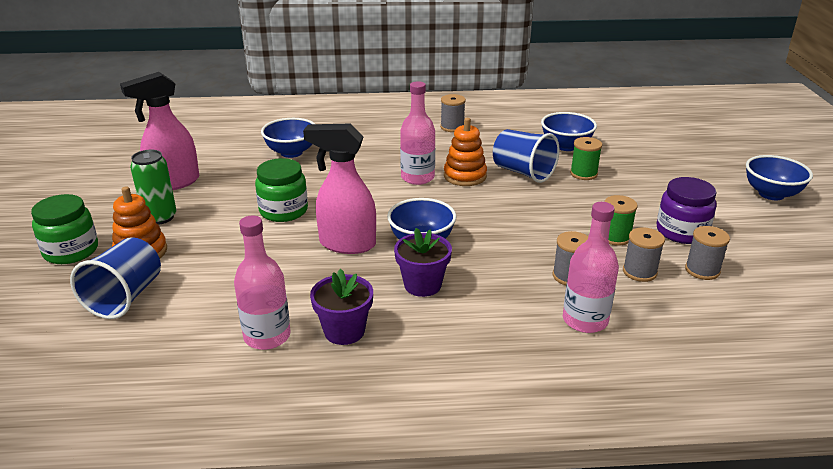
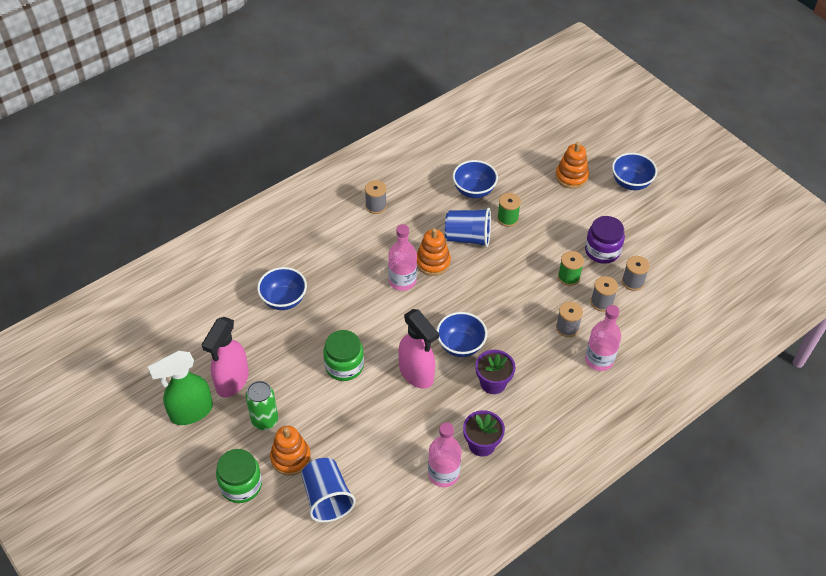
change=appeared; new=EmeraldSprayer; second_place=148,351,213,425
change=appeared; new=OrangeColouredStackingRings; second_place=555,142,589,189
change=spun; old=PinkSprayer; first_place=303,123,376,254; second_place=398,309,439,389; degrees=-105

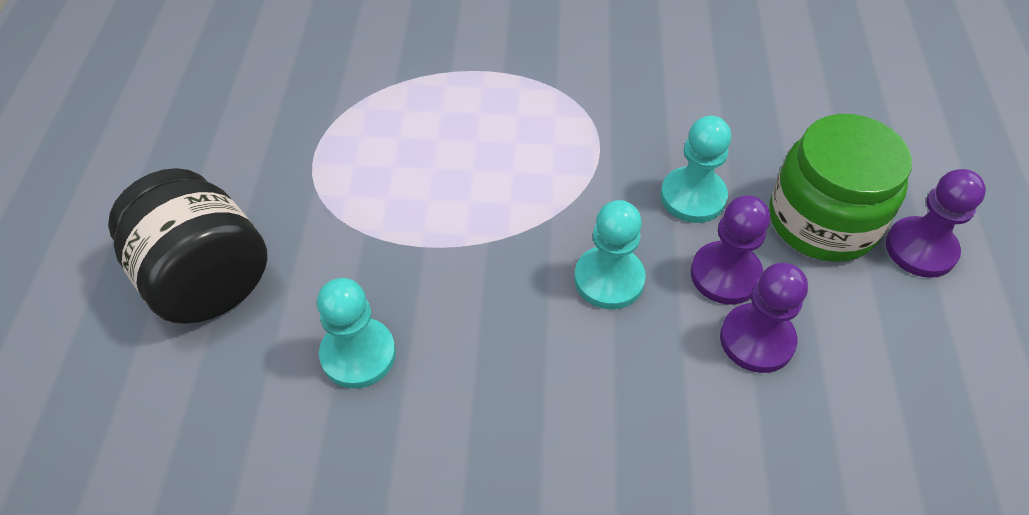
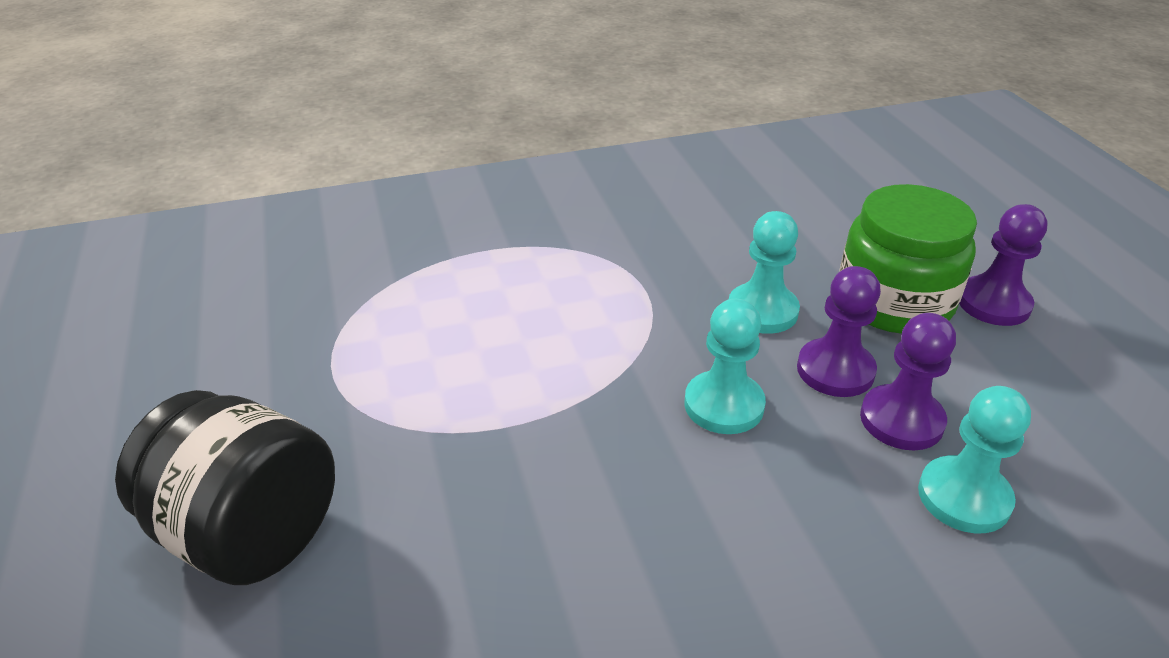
change=relocated; old=TealPawn; first_place=317,278,396,389; second_place=918,386,1031,533

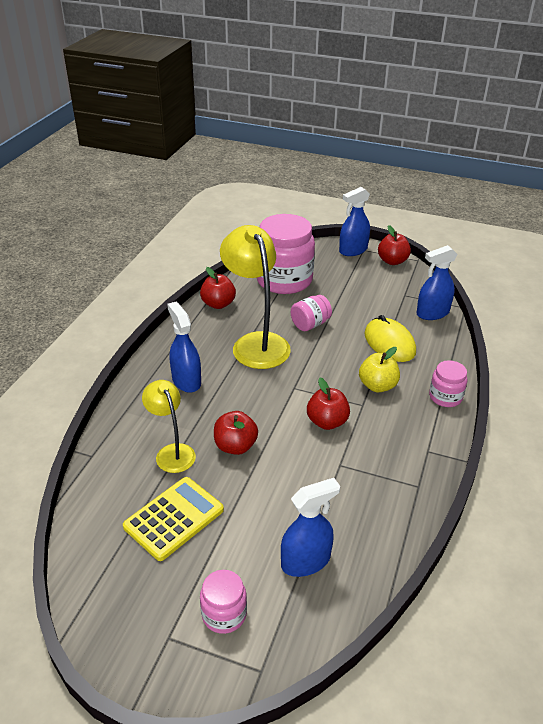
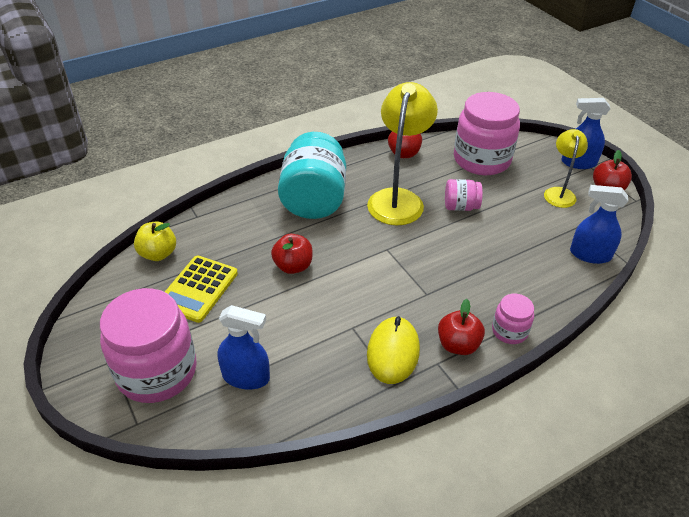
change=relocated; old=YellowReadingLamp; first_place=142,380,196,473; second_place=544,129,588,208
change=relocated; old=CrimsonToyApple; first_place=307,378,350,430; second_place=438,299,485,355
change=relocated; old=YellowToyApple; first_place=359,347,400,392; second_place=134,222,176,261
change=relocated; old=YellowMouse; first_place=364,315,416,362; second_place=367,316,420,384
change=exchanged; old=CobaltSprayer; new=TealPreserveJar; first_place=167,302,201,393; second_place=278,132,346,219
change=spun; old=YellowCalculator; first_place=123,477,224,561; second_place=165,256,238,323; degrees=120
change=size; old=PinkPreserveJar; first_place=200,570,247,634; second_place=100,288,197,403; factor=2.07

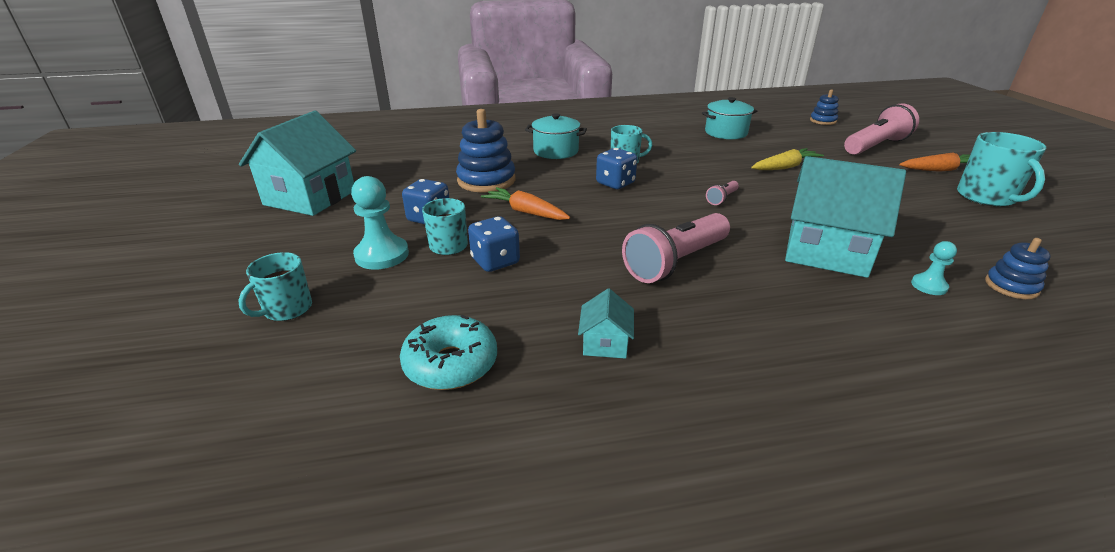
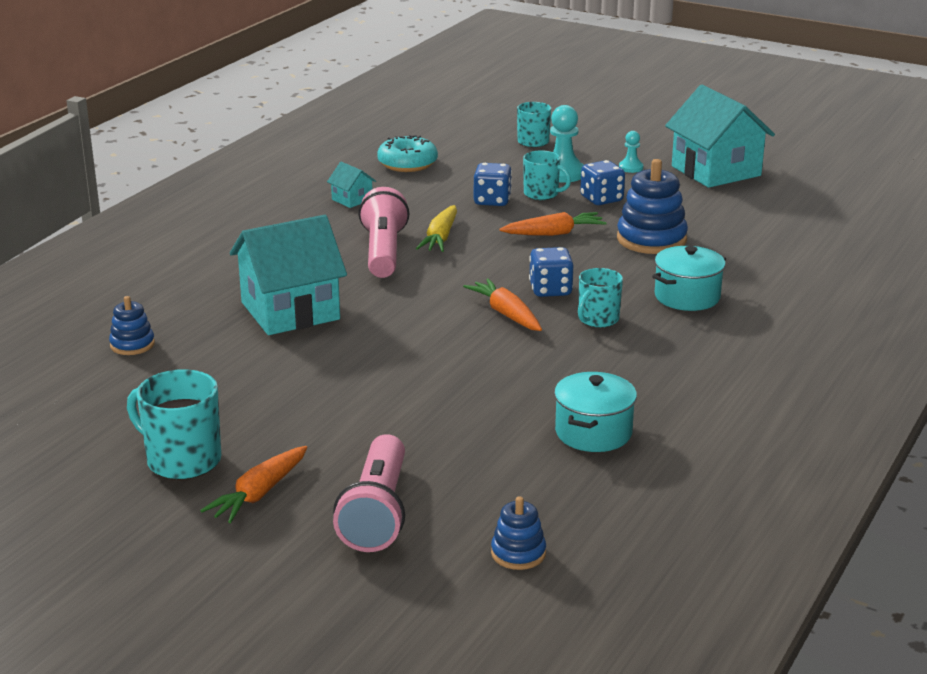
change=missing; old=PinkPocketTorch; first_place=706,181,739,205
change=appeared; new=OrangeColouredToyCarrot; second_place=463,278,542,331
change=relocated; old=YellowToyCarrot; first_place=751,148,824,170; second_place=416,205,457,252
change=relocated; old=TealPawn; first_place=911,241,957,295; second_place=619,131,643,173

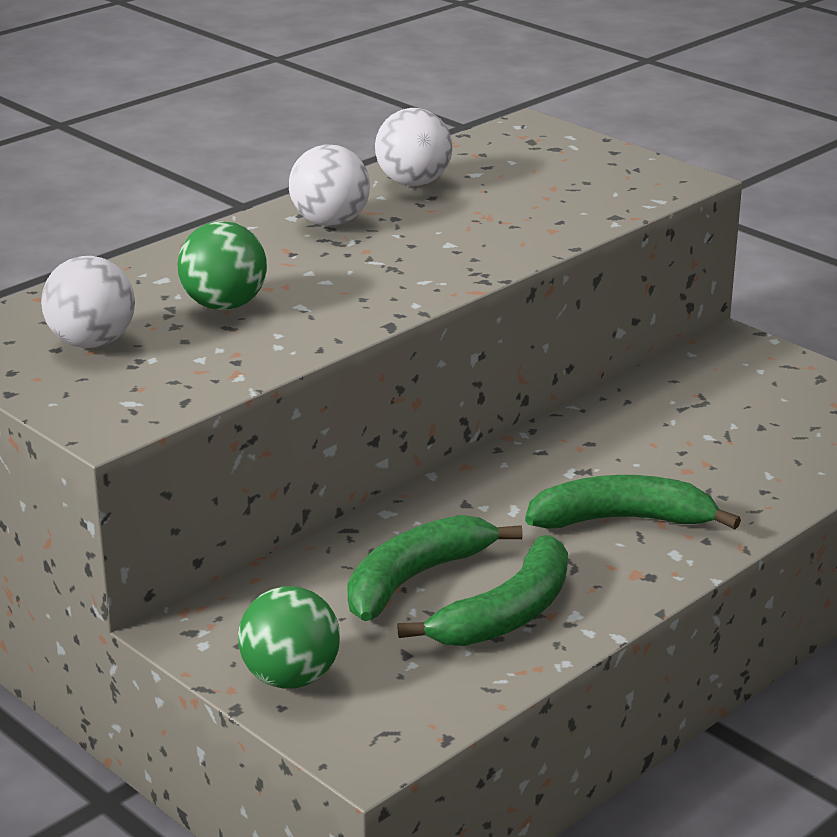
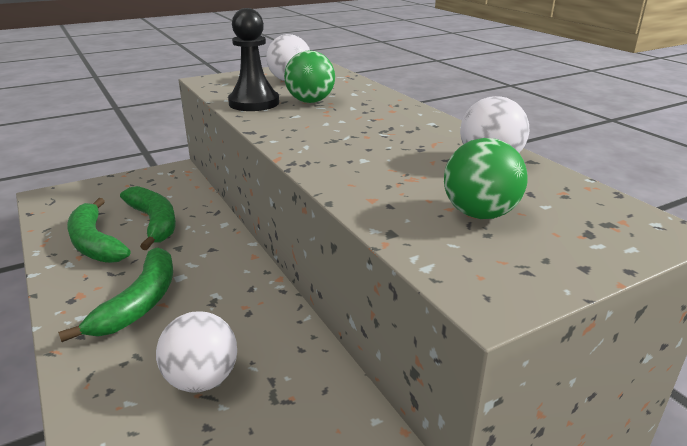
change=appeared; new=BlackPawn; second_place=228,8,279,111
change=relocated; old=EmeraldPlayBall; first_place=238,586,340,689; second_place=444,138,528,219
change=relocated; old=PureWhitePlayBall; first_place=289,144,370,226; second_place=156,311,237,392

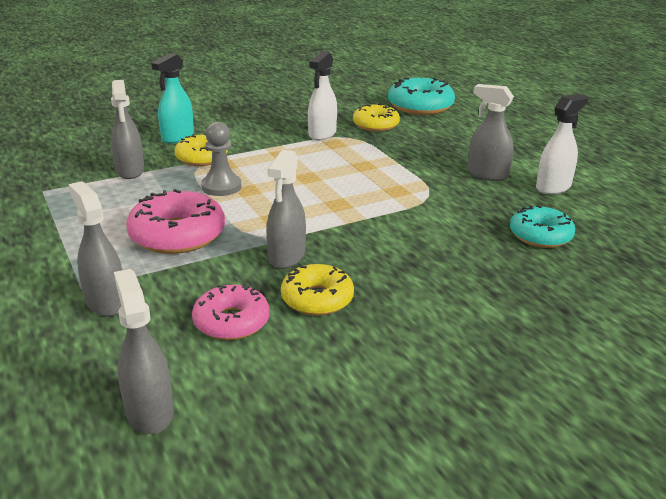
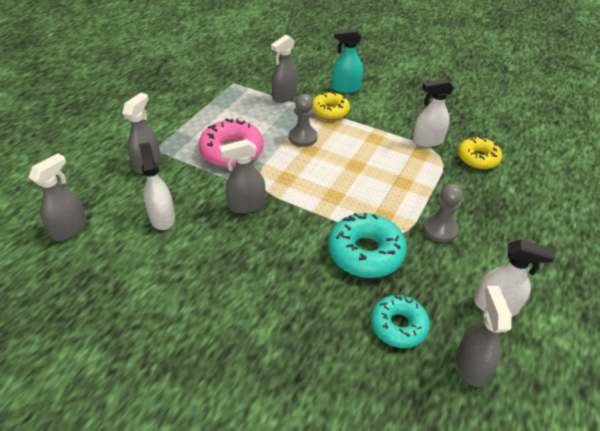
change=missing; old=YellowDoughnut; first_place=281,264,354,316
change=appeared; new=GrayPawn; second_place=423,184,463,243
change=relocated; old=TealDoughnut; first_place=388,78,455,115; second_place=328,213,407,278
change=relocated; old=GraySprayer; first_place=468,84,514,181; second_place=456,286,512,387
change=exchanged; old=PinkDoughnut; new=PureWhiteSprayer; first_place=192,284,270,340; second_place=139,143,175,230

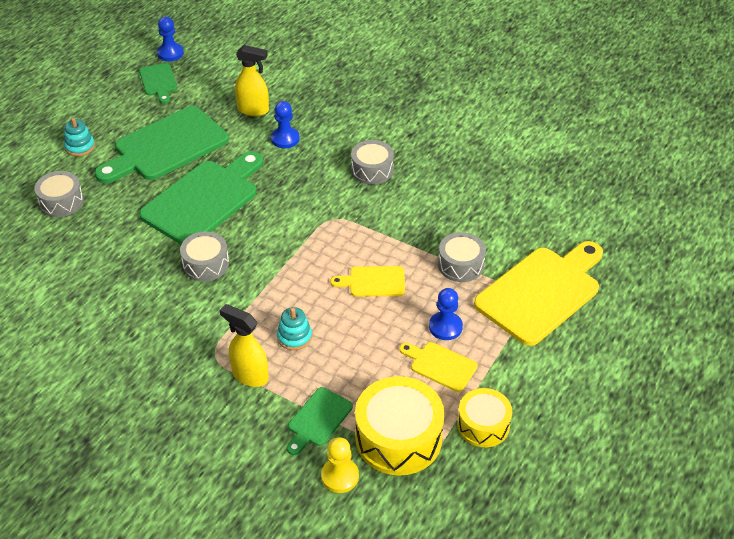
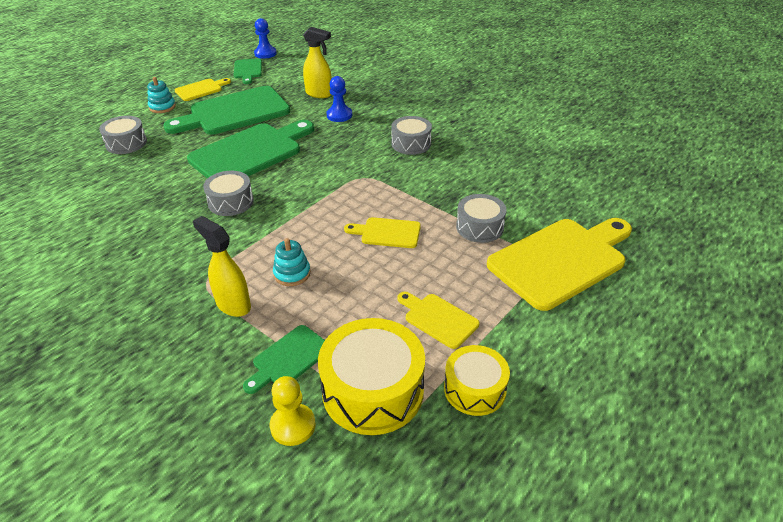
change=missing; old=CobaltPawn; first_place=429,288,463,340
change=appeared; new=YellowChoppingBoard; second_place=175,78,231,101

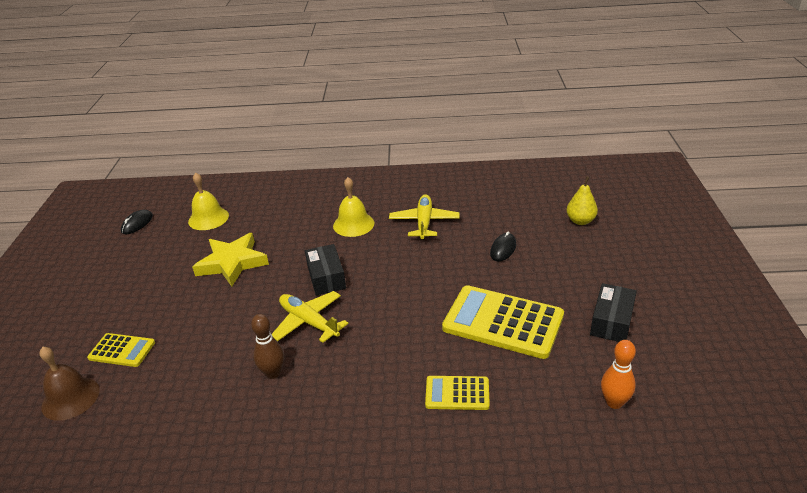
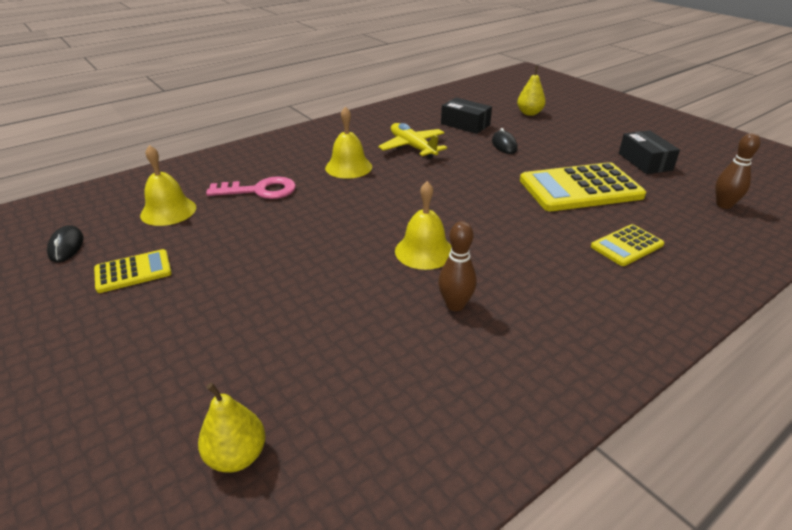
change=missing; old=YellowStar; first_place=192,233,269,287
change=appeared; new=PinkLatchkey; second_place=206,176,296,199
change=relocated; old=YellowCalculator; first_place=87,333,155,367; second_place=94,249,172,293
change=relocated; old=BlackBox; first_place=305,244,346,296; second_place=441,98,492,134
change=exchanged; old=DarkBrownBell; new=YellowToyPear; first_place=39,346,100,421; second_place=198,383,266,472
change=exchanged; old=YellowToyPlane; new=YellowBell; first_place=272,291,348,343; second_place=395,181,452,270
change=colour; old=OrangeColouredSkittle; new=DarkBrownSkittle; first_place=601,340,636,409; second_place=715,133,760,209

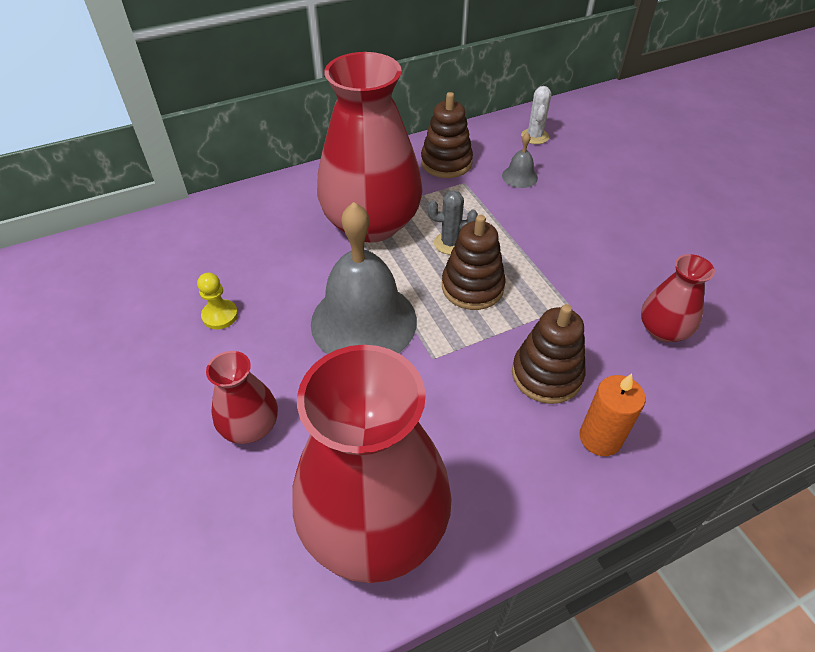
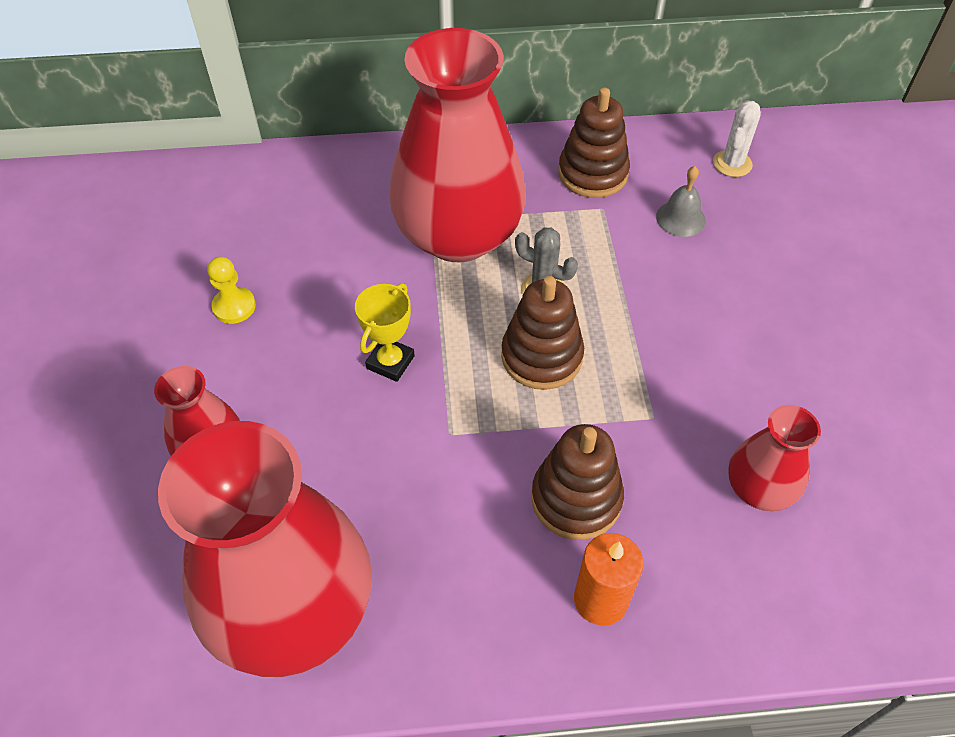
change=exchanged; old=GrayBell; new=YellowPrizeCup; first_place=311,202,417,354; second_place=355,283,415,382

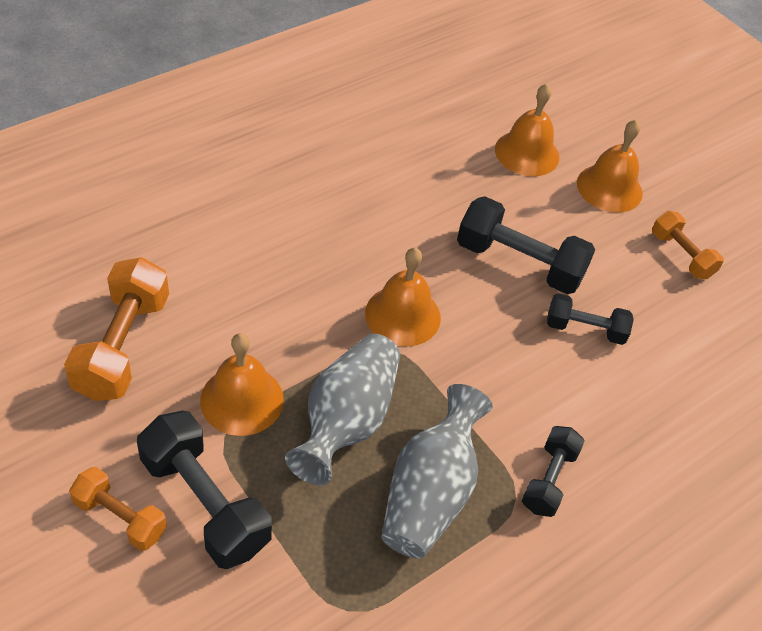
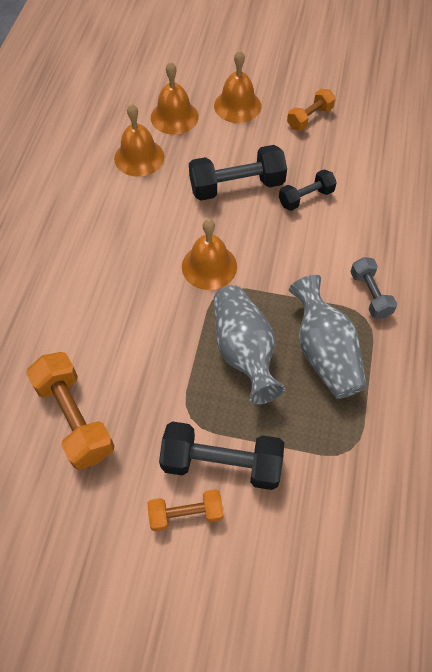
change=relocated; old=OrangeColouredBell; first_place=200,333,284,436; second_place=114,104,164,177
change=colour; old=BlackDumbbell; new=GrayDumbbell; first_place=522,426,585,517; second_place=351,257,397,319
change=spun; old=OrangeColouredDumbbell; first_place=652,211,724,279; second_place=287,89,335,131; degrees=-60

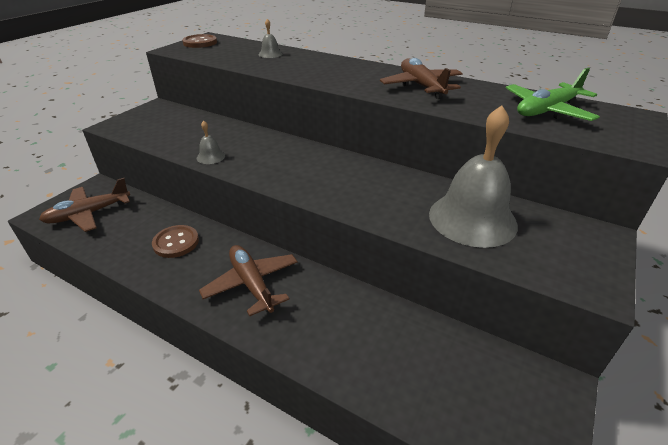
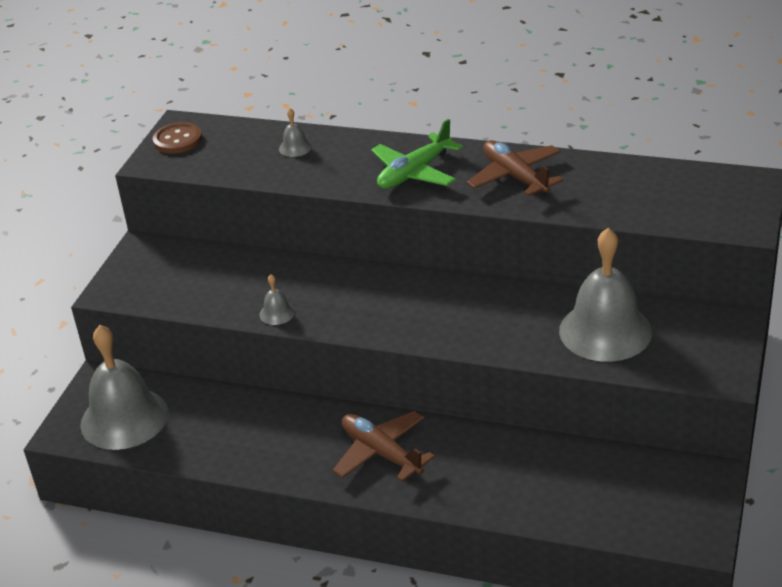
change=missing; old=DarkBrownSewingButton; first_place=152,225,199,258
change=relocated; old=EmeraldToyPlane; first_place=506,68,600,121; second_place=371,119,463,189
change=exchanged; old=DarkBrownToyPlane; new=GrayBell; first_place=39,178,130,232; second_place=80,325,168,450

